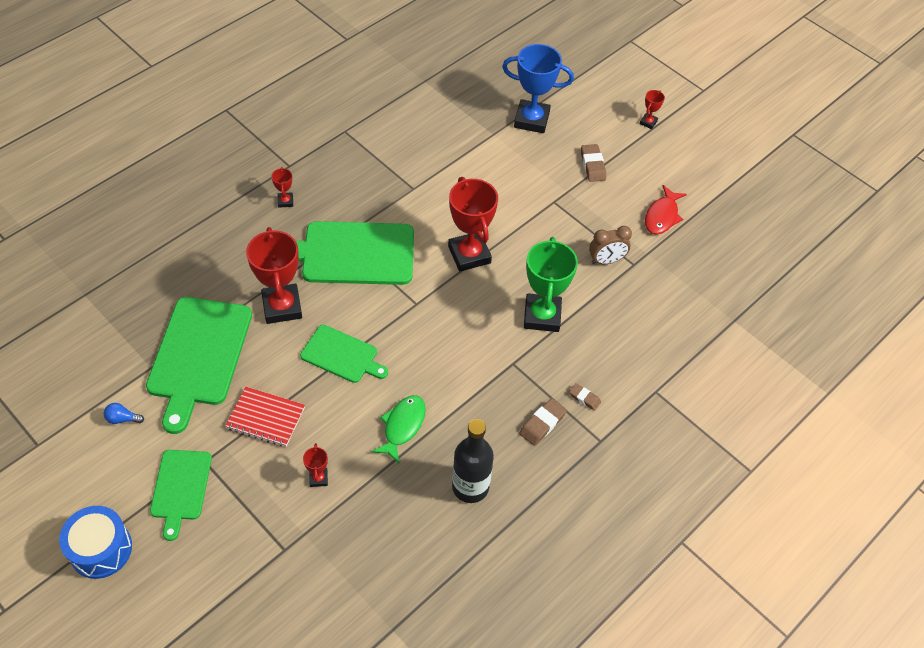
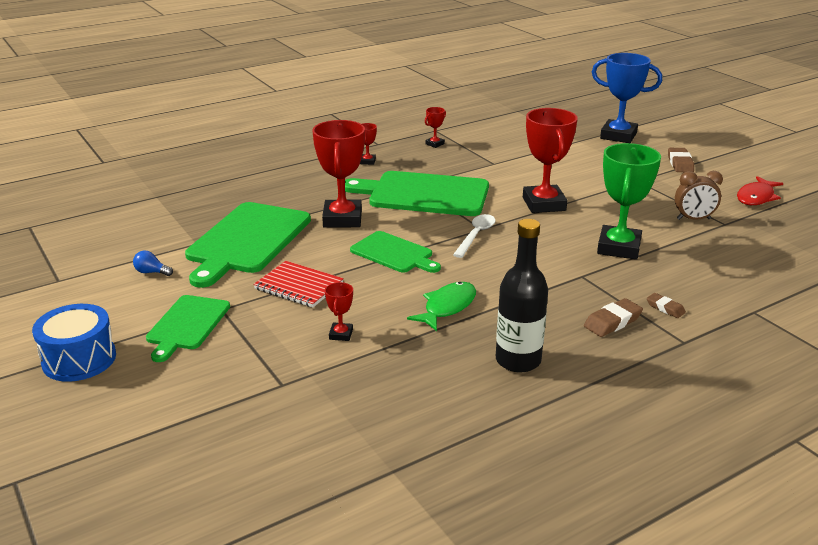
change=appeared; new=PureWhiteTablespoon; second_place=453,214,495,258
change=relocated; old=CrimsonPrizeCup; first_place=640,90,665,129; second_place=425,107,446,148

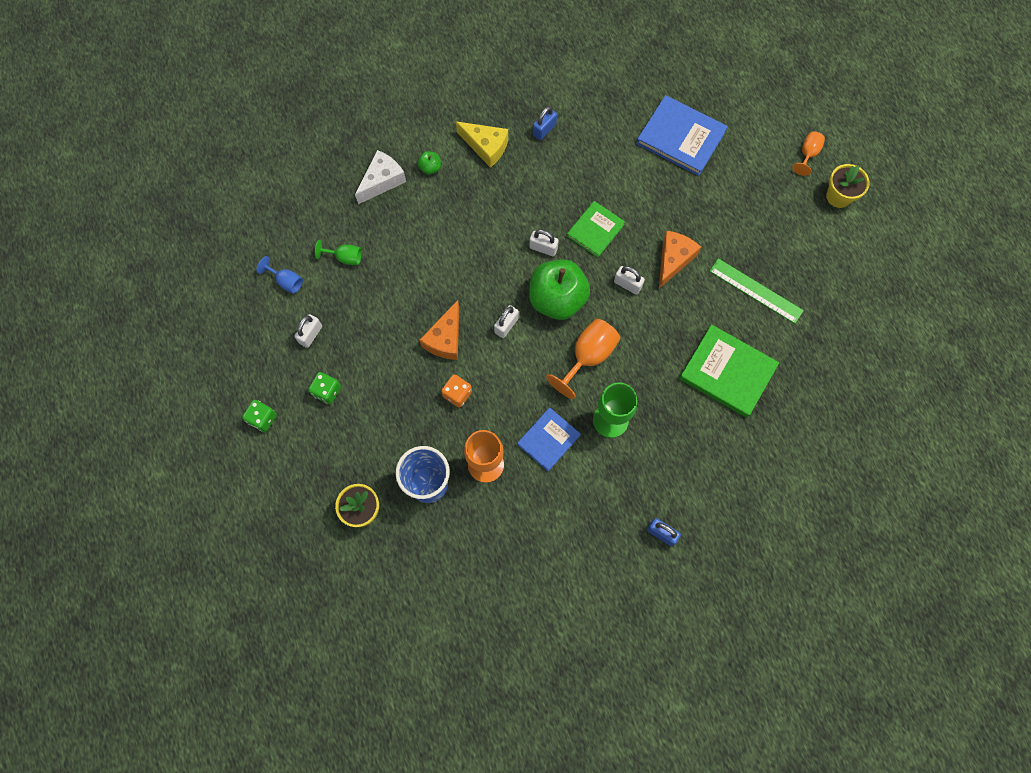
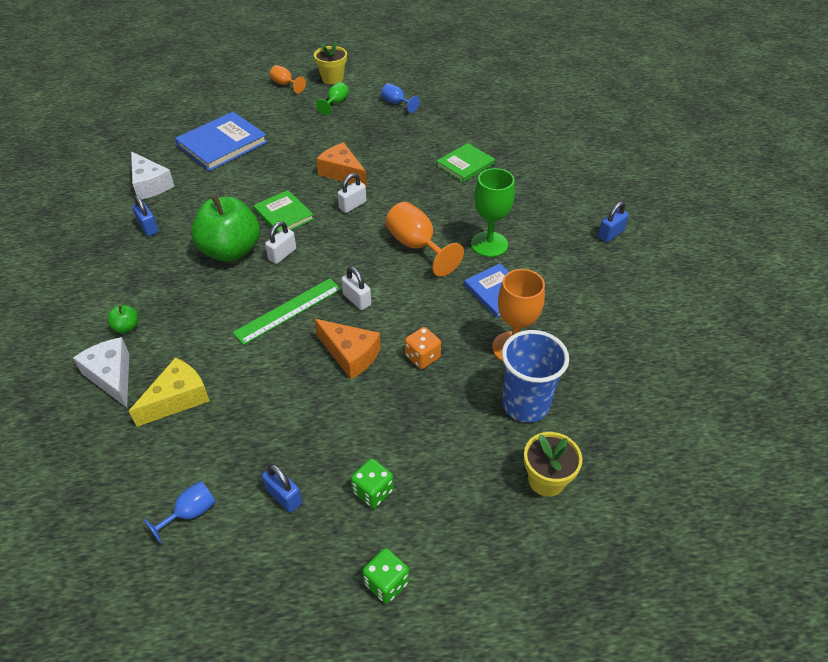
change=appeared; new=PureWhiteCheeseWedge; second_place=131,151,174,199
change=appeared; new=CobaltWineGlass; second_place=381,83,419,113
change=relocated; old=EmeraldWineGlass; first_place=315,240,362,265; second_place=316,82,349,115
change=relocated; old=YellowCheeseWedge; first_place=456,122,508,168; second_place=129,357,210,427
change=relocated; old=EmeraldToyApple; first_place=529,259,590,320; second_place=191,195,260,262
change=relocated; old=EmeraldRuler; first_place=709,258,804,324; second_place=233,278,341,345
change=colour; old=PureWhiteLock; new=CobaltLock; first_place=294,314,322,348; second_place=262,464,302,513
change=size; old=EmeraldHardcover; first_place=679,325,779,418; second_place=436,143,495,182; factor=0.63

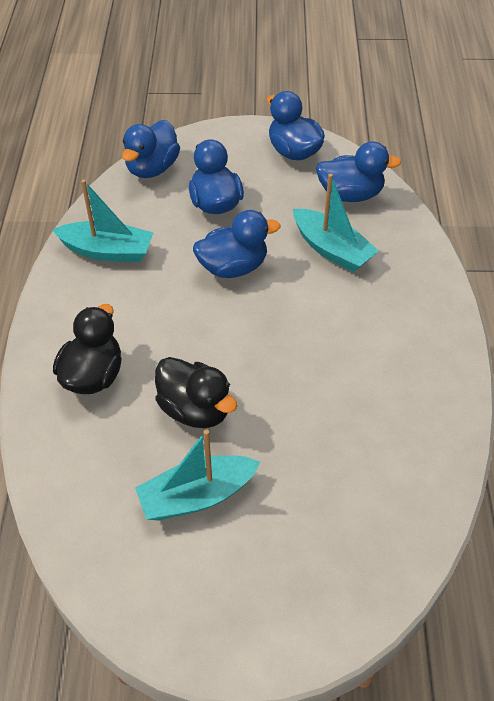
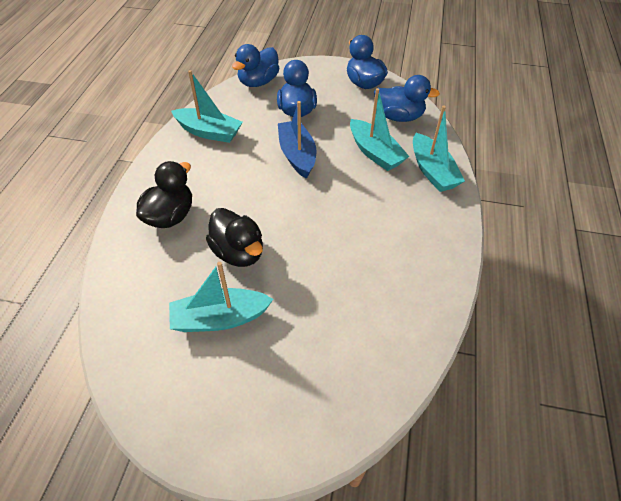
change=appeared; new=TealToyBoat; second_place=413,106,465,192
change=exchanged; old=CobaltRubberDuck; new=CobaltToyBoat; first_place=193,210,281,278; second_place=278,101,316,179

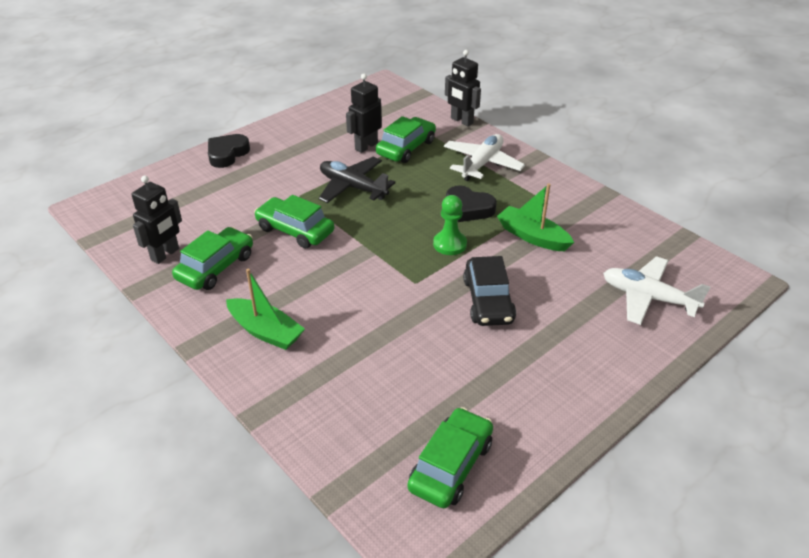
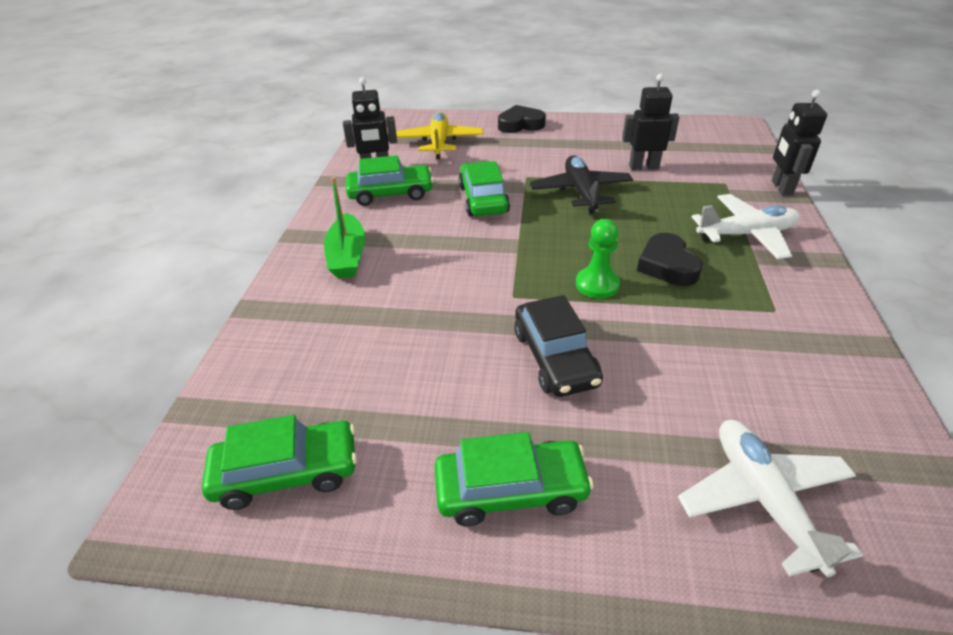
change=missing; old=EmeraldToyBoat; first_place=497,183,574,251
change=appeared; new=YellowToyPlane; second_place=396,112,483,159
change=relocated; old=EmeraldCar; first_place=376,116,436,163; second_place=435,432,594,526
change=spun; old=BlackCar; first_place=463,256,516,326; second_place=514,295,603,397; degrees=-60

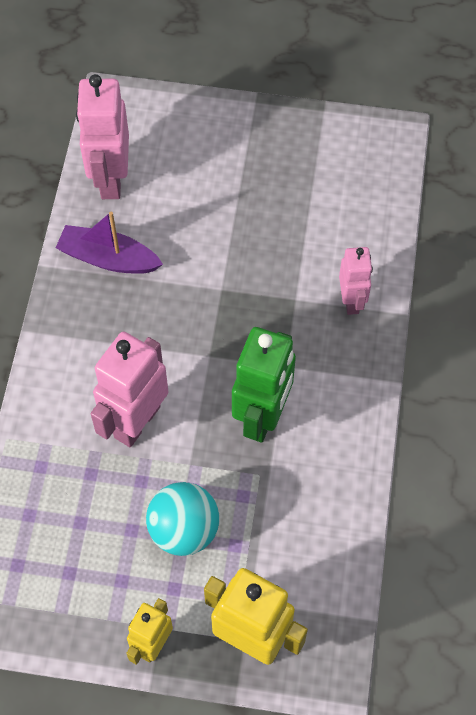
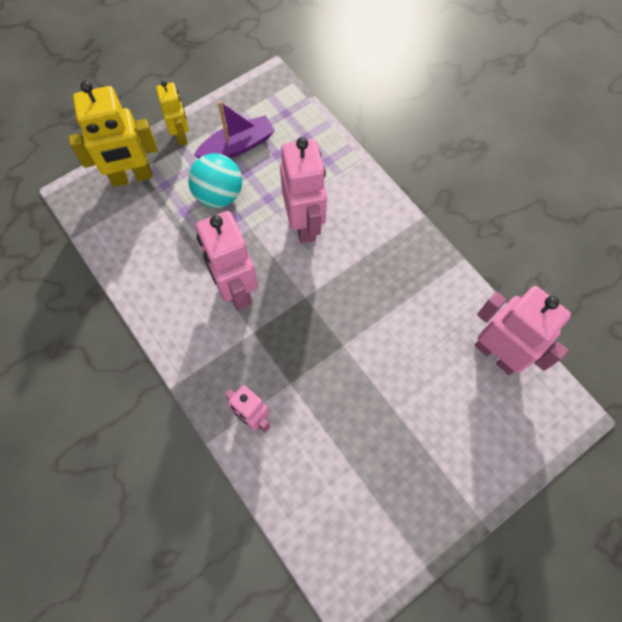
change=relocated; old=RoyalPurpleToyBoat; first_place=56,212,163,274; second_place=194,101,275,158
change=colour; old=EmeraldToyRobot; new=PinkToyRobot; first_place=232,327,296,442; second_place=196,211,258,310

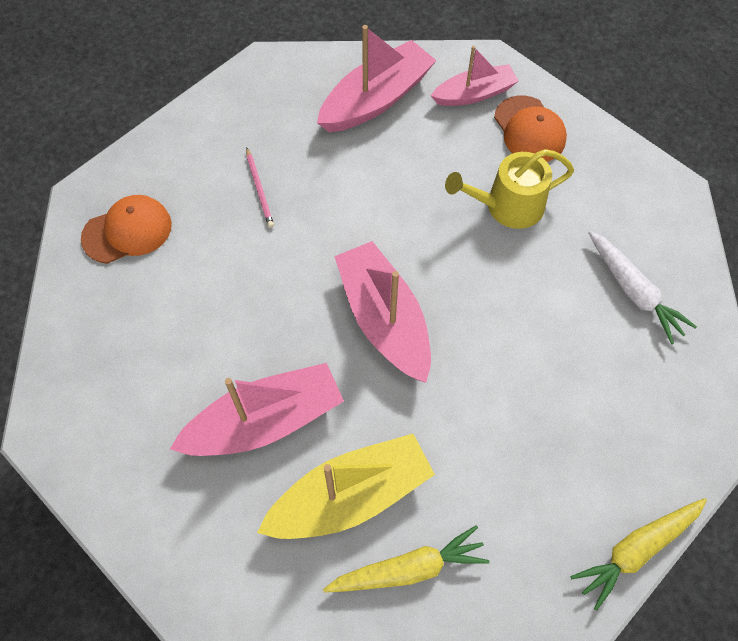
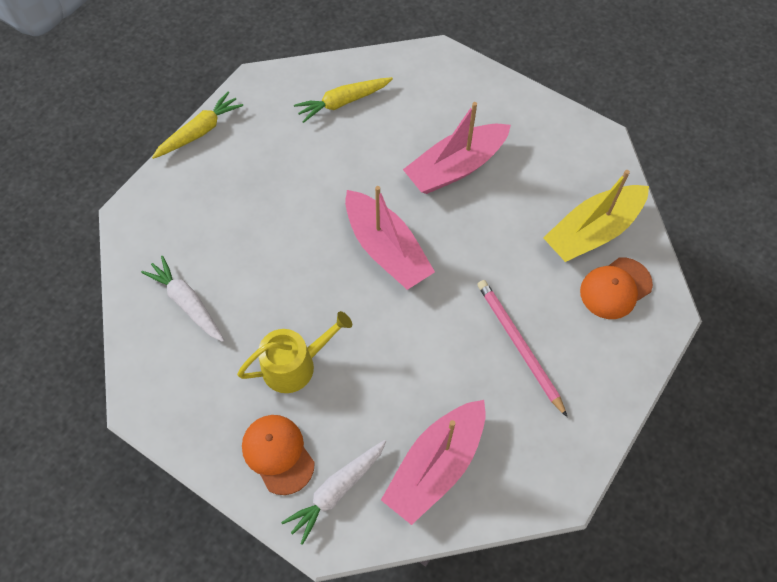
change=relocated; old=YellowToyBoat; first_place=257,434,435,539; second_place=543,170,649,262
change=exchanged; old=PinkToyBoat; new=PureWhiteToyCarrot; first_place=431,46,518,106; second_place=281,440,386,545
change=size; old=PinkPencil; first_place=246,147,274,228; second_place=477,280,567,417; factor=1.79

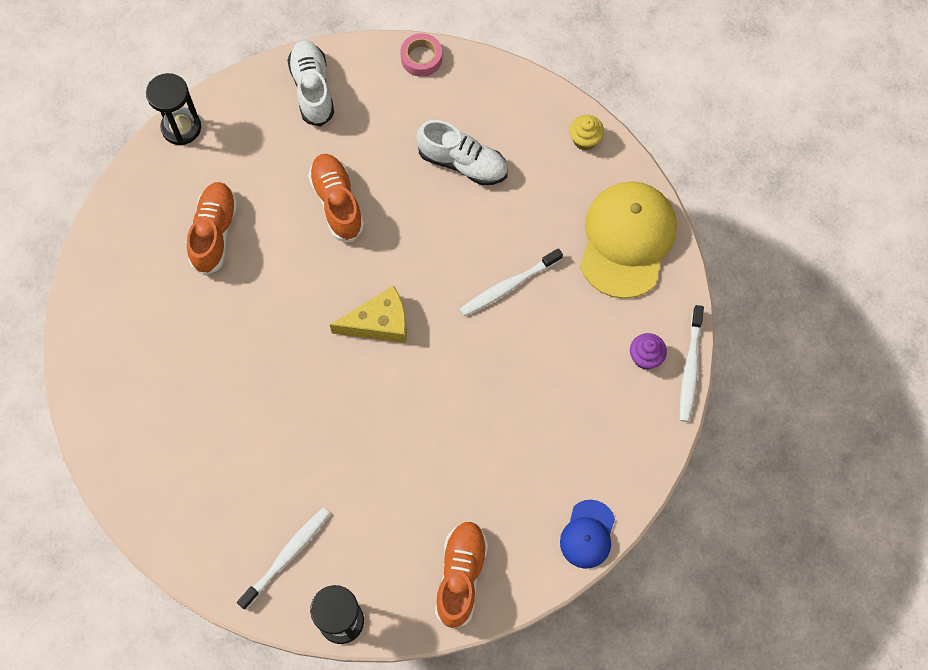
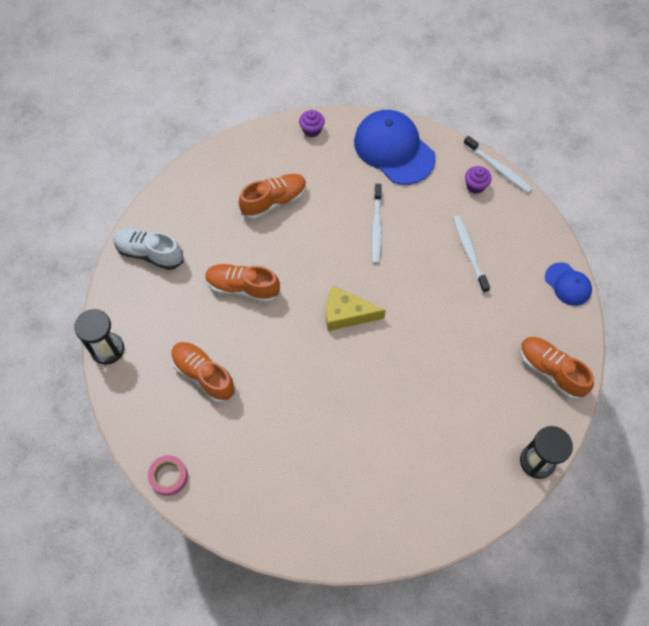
change=relocated; old=PureWhiteDentalBrush; first_place=237,508,330,610; second_place=453,215,490,293
change=relocated; old=PinkStickyTape; first_place=400,33,442,77; second_place=148,455,188,496
change=colour; old=PureWhiteLaceUpShoe; new=OrangeColouredLaceUpShoe; first_place=416,120,508,185; second_place=238,174,307,219
change=colour; old=YellowFairyCake; new=RoyalPurpleFairyCake; first_place=569,115,604,151; second_place=299,110,325,137
change=colour; old=YellowPeakedCap; new=CobaltPeakedCap; first_place=580,181,677,299; second_place=354,110,436,185
change=spun; old=YellowCheeseWedge; first_place=330,286,407,343; second_place=326,286,386,331; degrees=-105

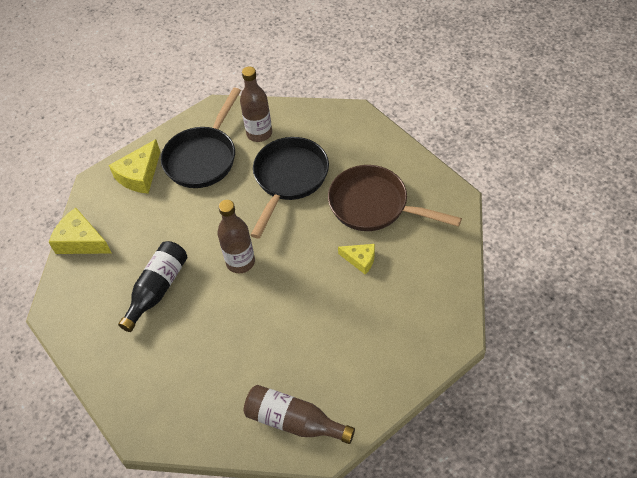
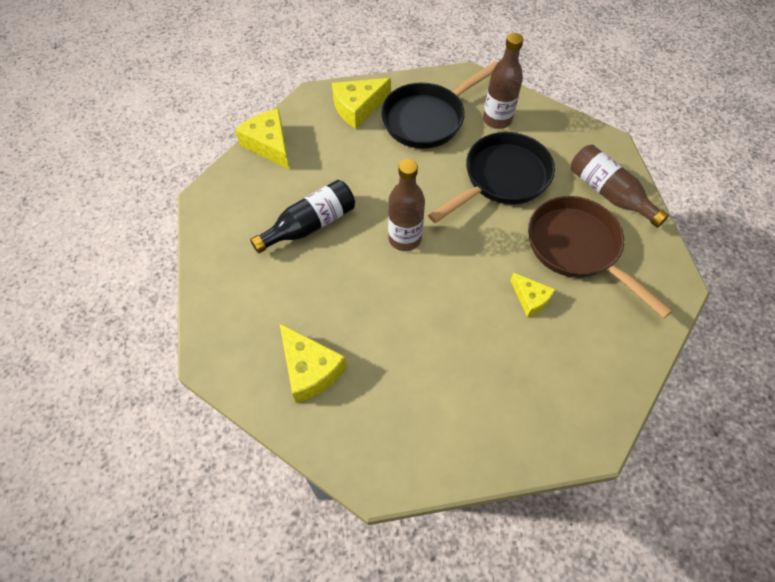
change=appeared; new=YellowCheeseWedge; second_place=280,324,347,403
change=relocated; old=DarkBrownBottle; first_place=244,385,355,444; second_place=571,145,669,228

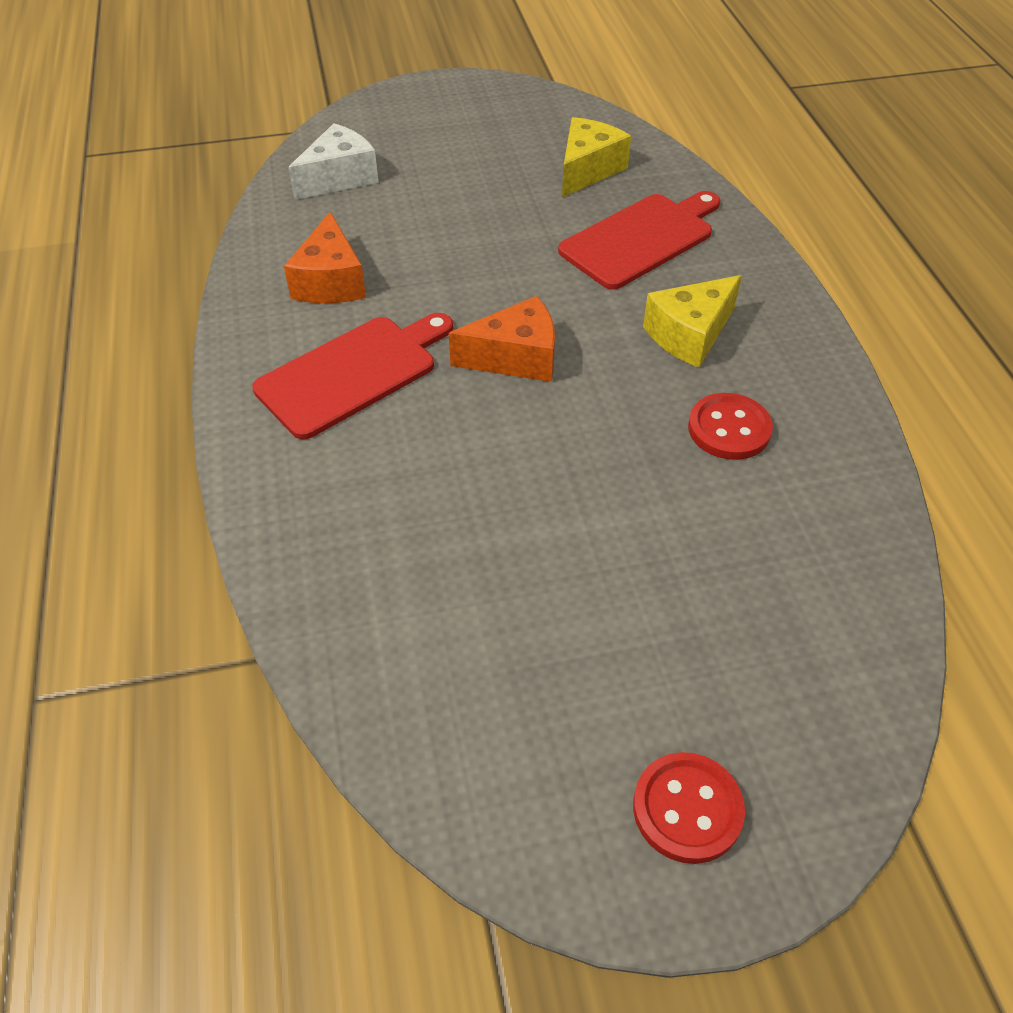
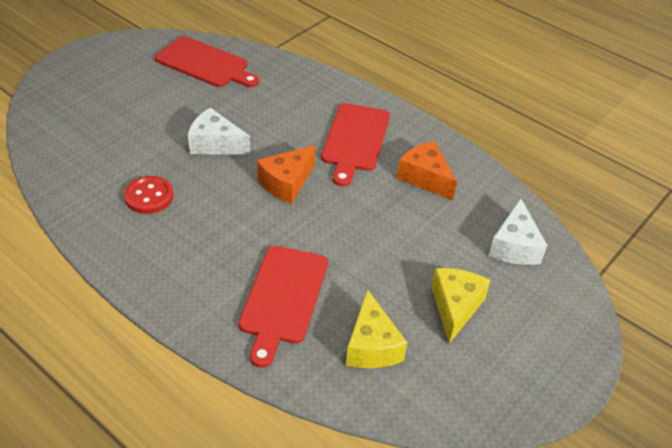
change=missing; old=CrimsonSewingButton; first_place=633,752,745,864
change=appeared; new=CrimsonChoppingBoard; second_place=155,36,259,87
change=appeared; new=PureWhiteCheeseWedge; second_place=188,107,250,155
change=relocated; old=YellowCheeseWedge; first_place=643,275,742,367; second_place=431,268,491,344

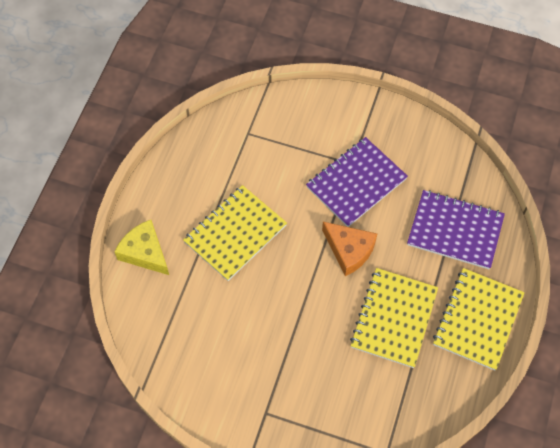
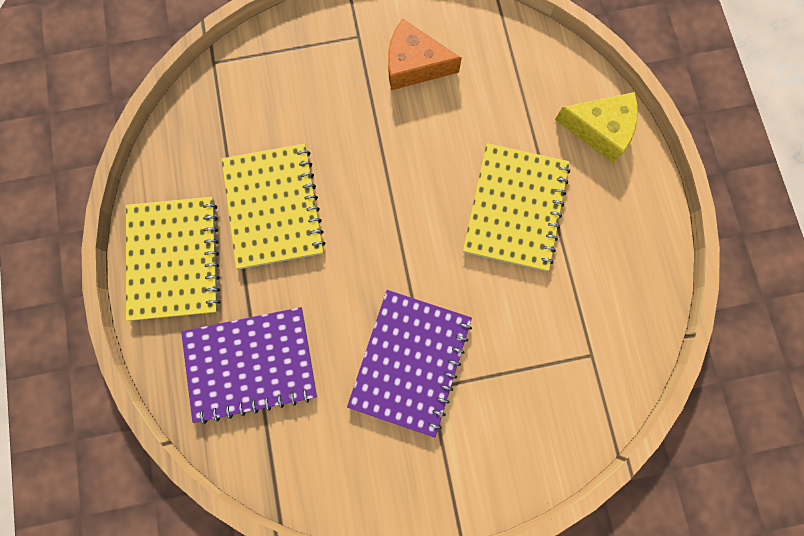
change=relocated; old=OrangeColouredCheeseWedge; first_place=322,222,377,276; second_place=388,19,462,90

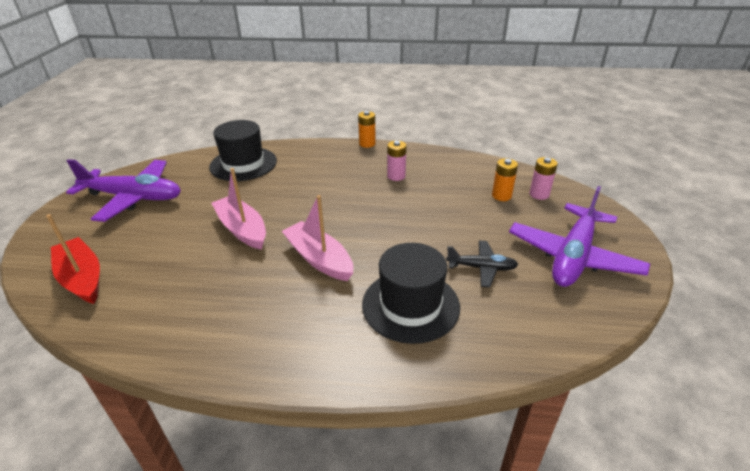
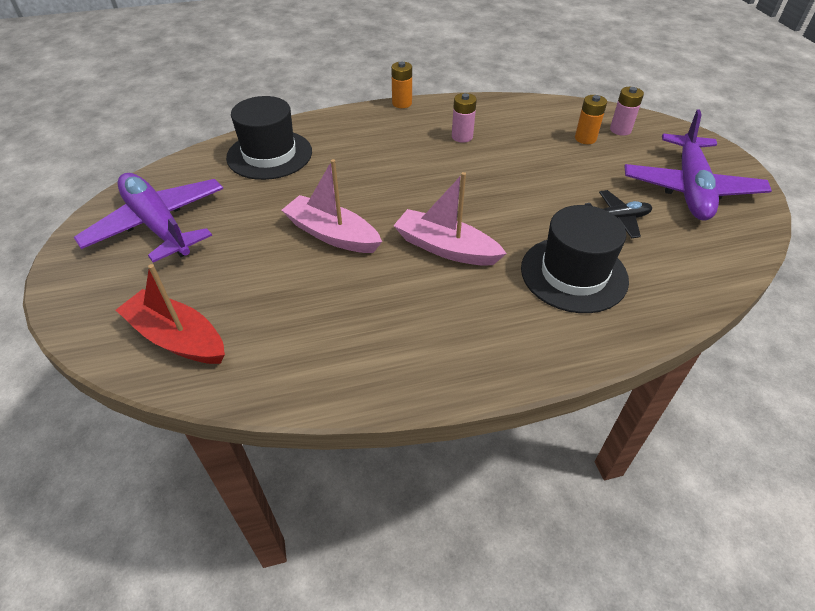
change=spun; old=RoyalPurpleToyPlane; first_place=66,159,181,222; second_place=74,173,223,263; degrees=-120

